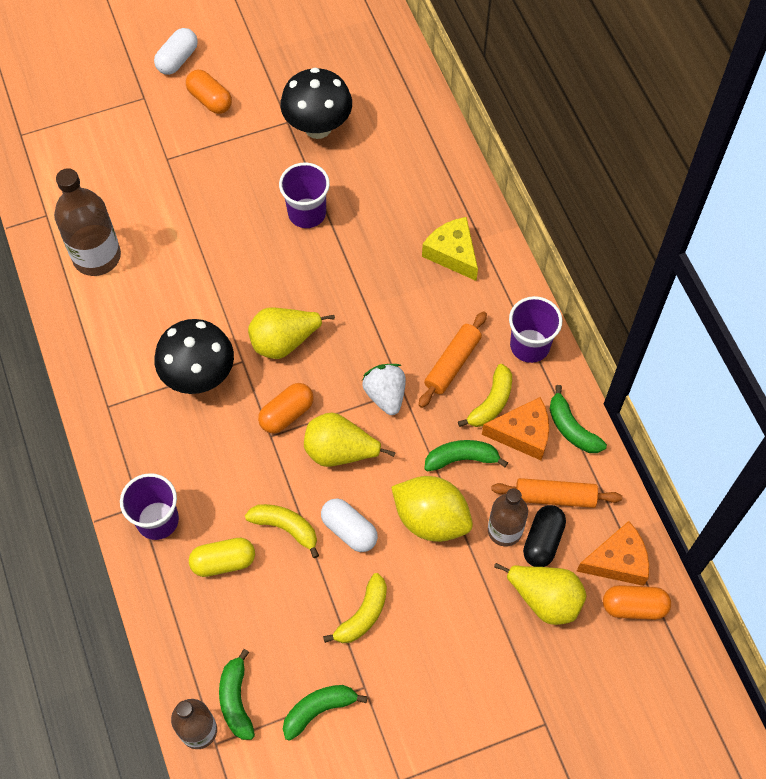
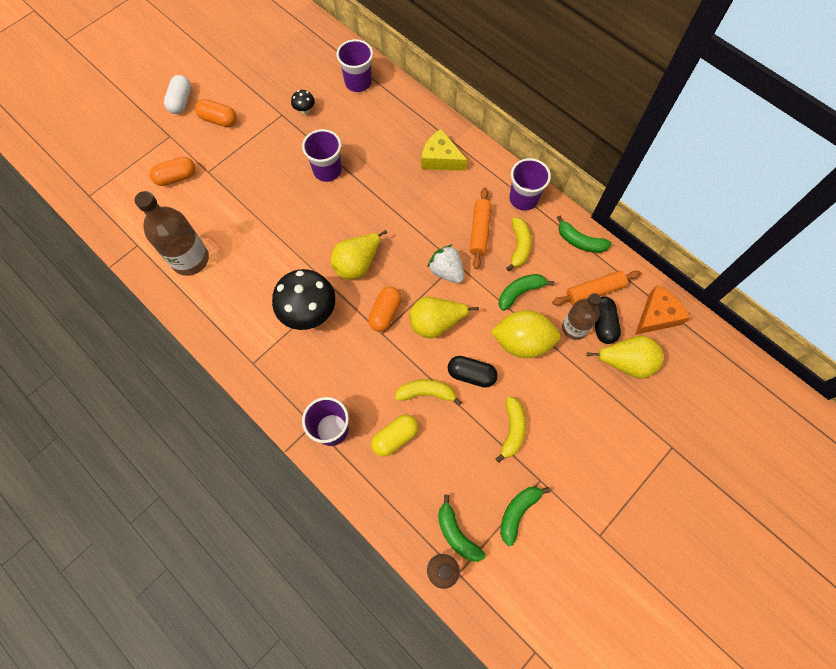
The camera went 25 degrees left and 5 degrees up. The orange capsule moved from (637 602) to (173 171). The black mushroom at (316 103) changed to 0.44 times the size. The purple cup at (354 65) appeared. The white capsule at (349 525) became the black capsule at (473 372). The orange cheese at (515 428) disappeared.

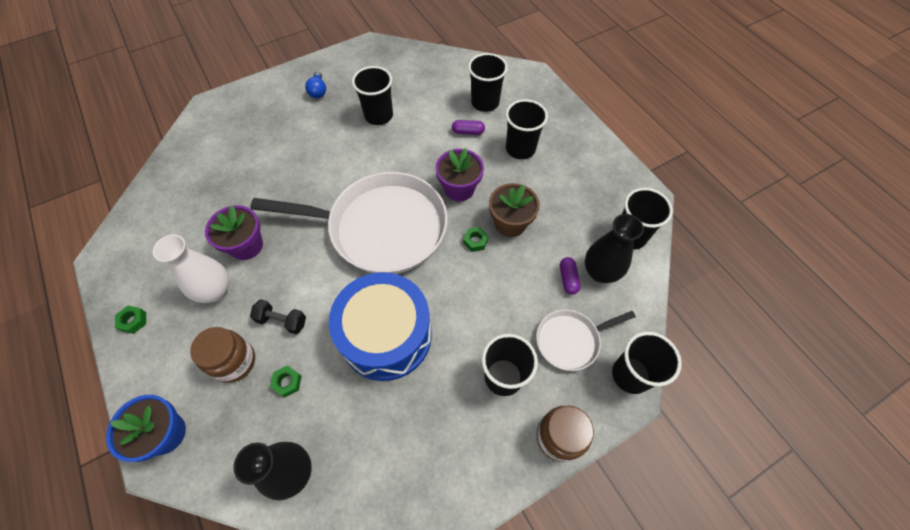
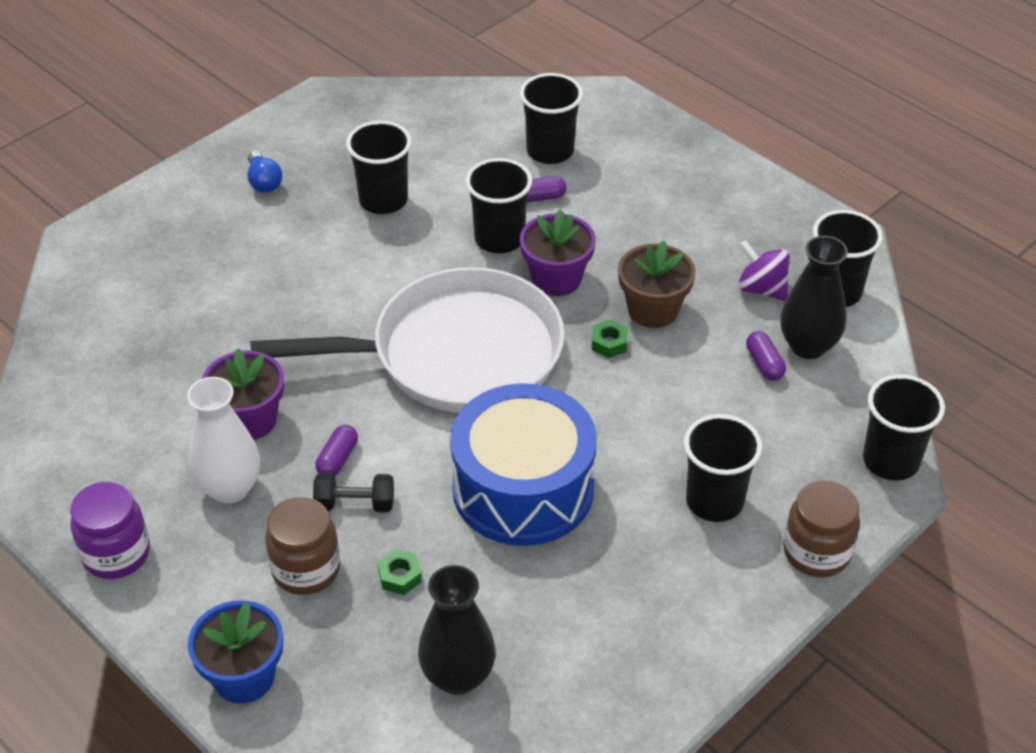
The camera went 15 degrees left and 15 degrees down. The green nut at (130 320) was replaced by the purple jar at (110 530). The purple capsule at (336 450) appeared. The black cup moved from (527 129) to (498 205). The purple spinning top at (764 270) appeared. The white pan at (586 340) disappeared.

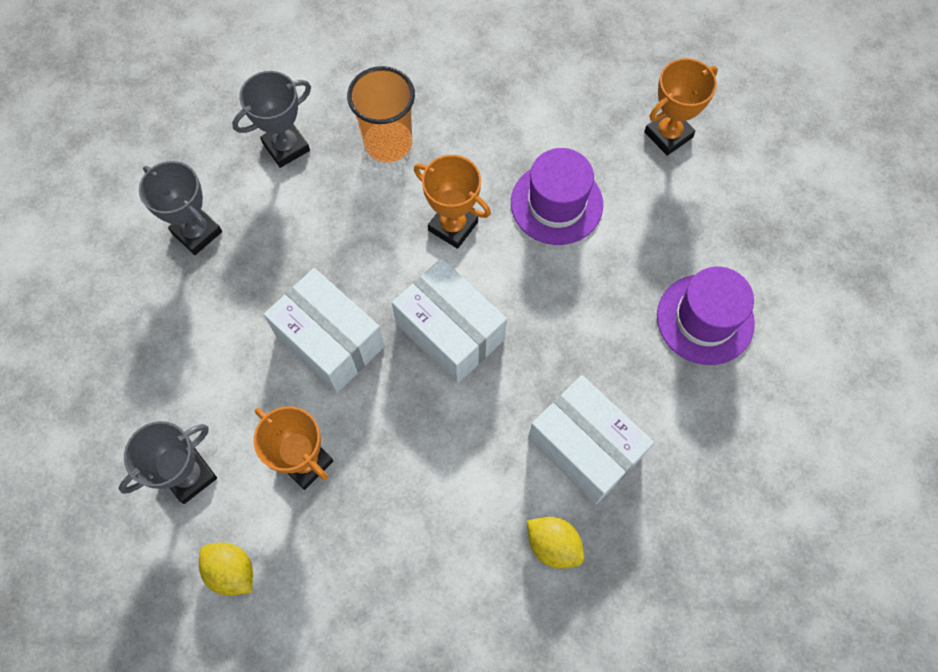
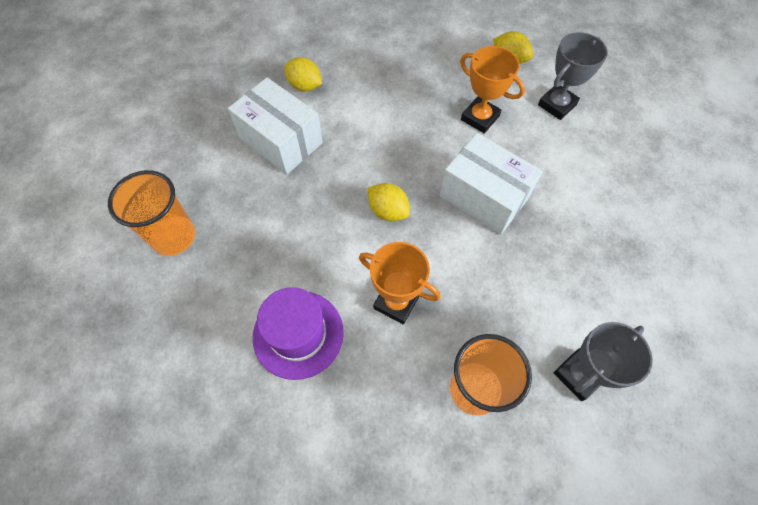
The camera went 175 degrees right and 5 degrees down. The purple hat at (706 316) was replaced by the orange cup at (151 213). The white box at (449 320) was replaced by the yellow lemon at (389 202). The grey trophy at (180 208) disappeared. The orange trophy at (681 107) disappeared.

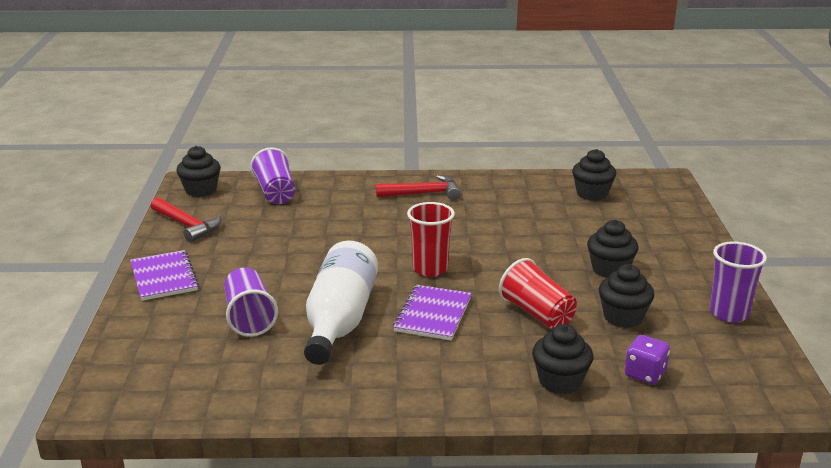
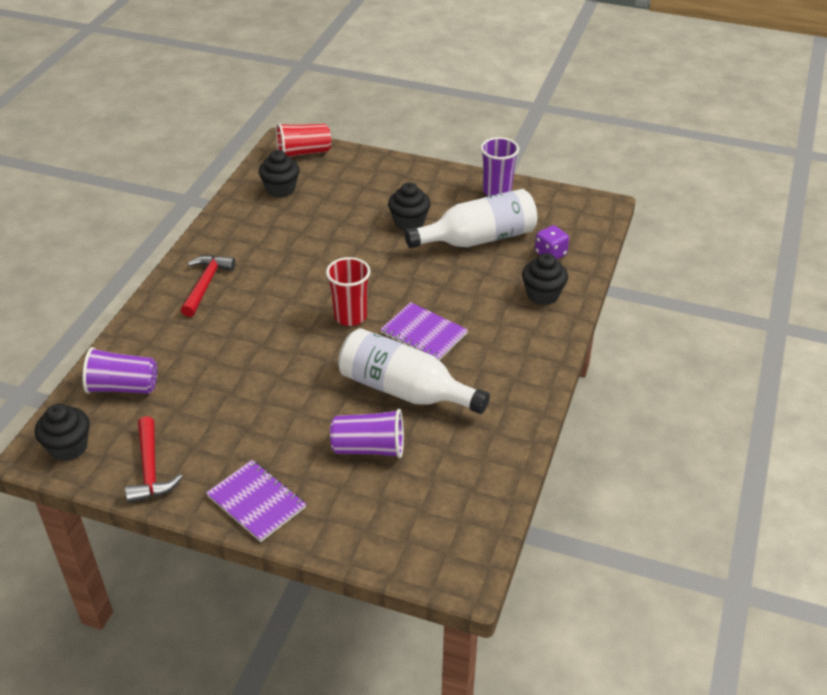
The camera went 70 degrees left and 15 degrees up. The red hammer at (186 219) turned 105 degrees clockwise. The purple notebook at (164 275) turned 45 degrees clockwise. The red cup moved from (538 293) to (303 140). The black cupcake at (627 296) was replaced by the white bottle at (471 218).

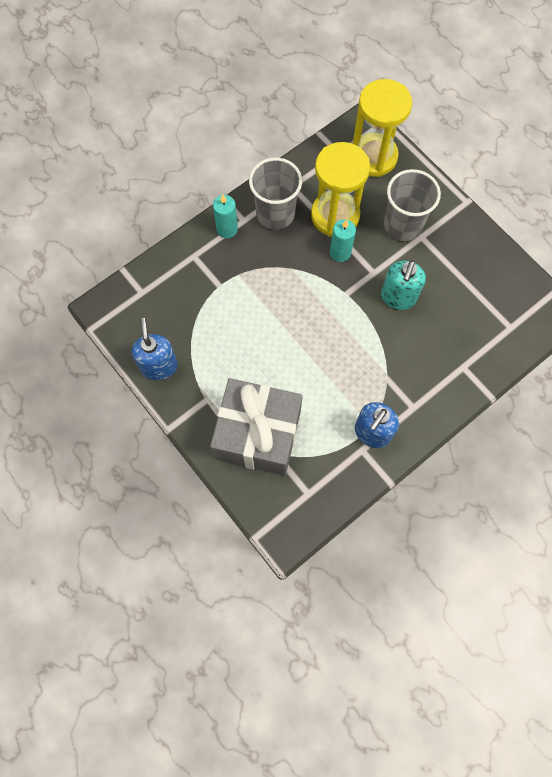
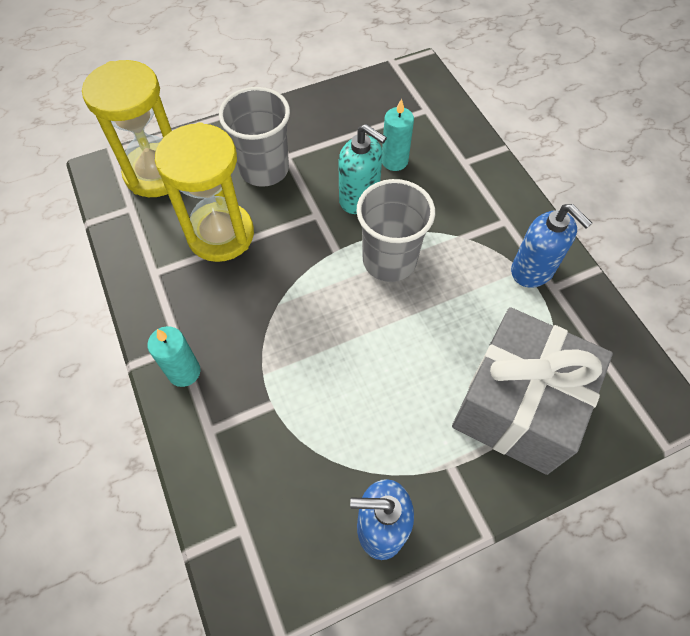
The camera went 75 degrees left and 10 degrees down. The grey cup moved from (275 194) to (395 230). The turquoise candle moved from (343 240) to (398 134).

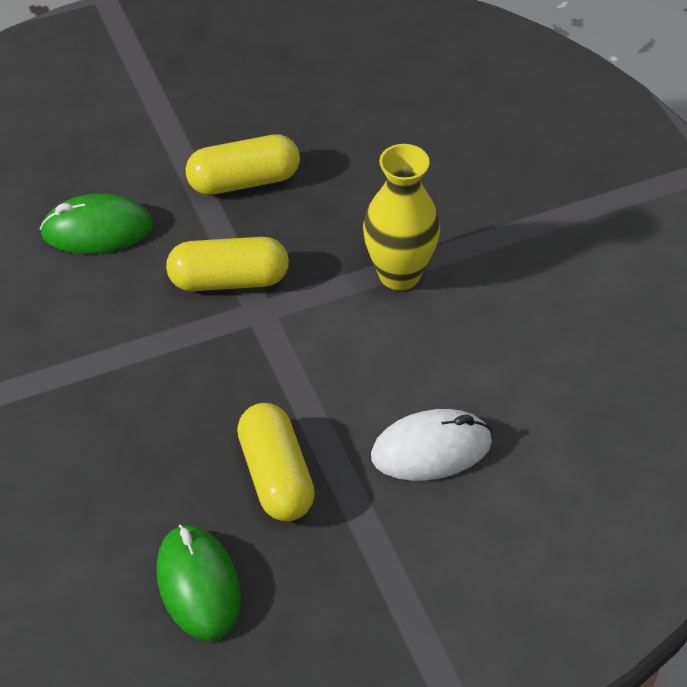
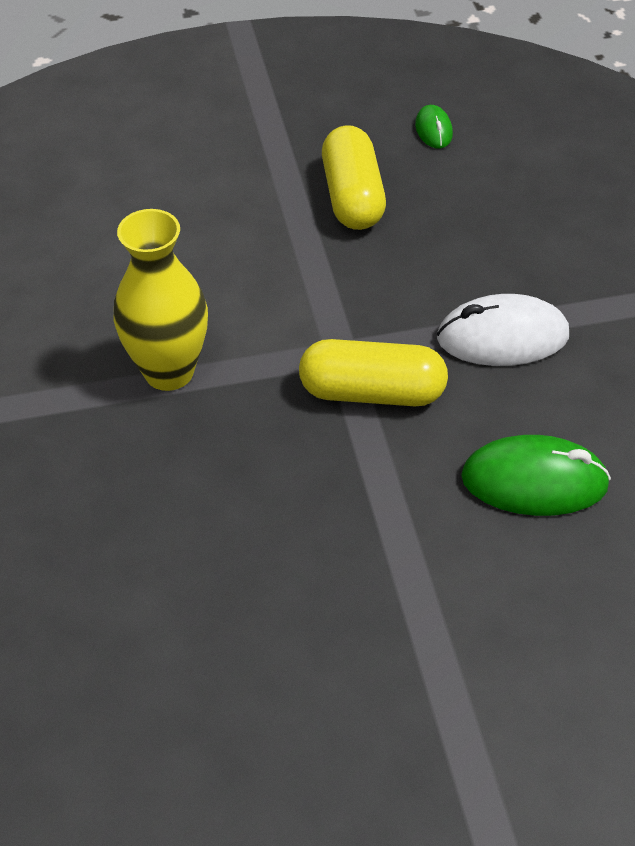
The camera went 170 degrees left and 0 degrees up. The green mouse at (199 582) changed to 0.53 times the size. The white mouse moved from (431 445) to (503 330). The yellow capsule at (243 164) disappeared.

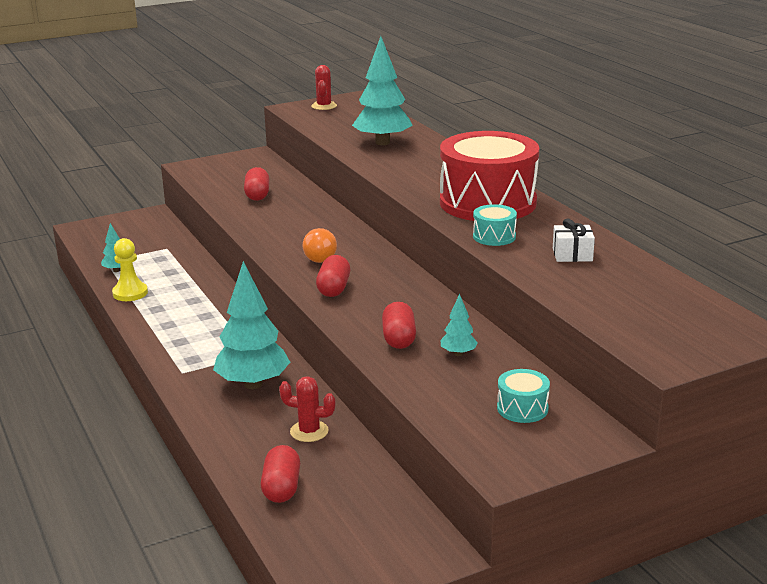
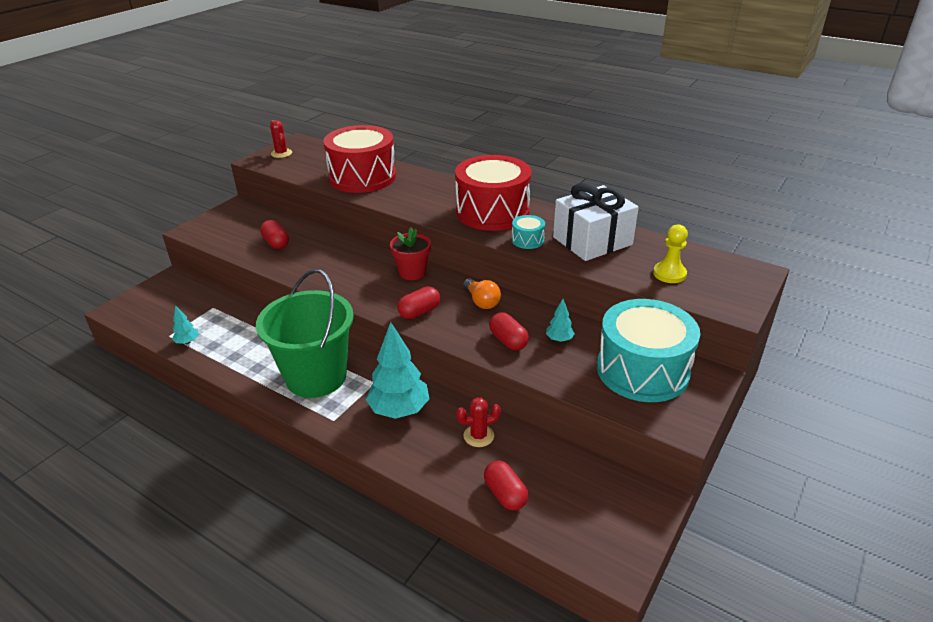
The camera went 30 degrees left and 10 degrees up. The green bucket at (305 333) appeared. The turquoise tree at (382 90) was replaced by the red drum at (359 159). The red flower pot at (410 254) appeared. The red capsule at (333 276) turned 75 degrees clockwise. The orange light bulb moved from (320 245) to (482 293). The white gift at (574 240) changed to 2.27 times the size. The turquoise drum at (523 396) changed to 2.42 times the size. The yellow pawn moved from (130 269) to (670 253).

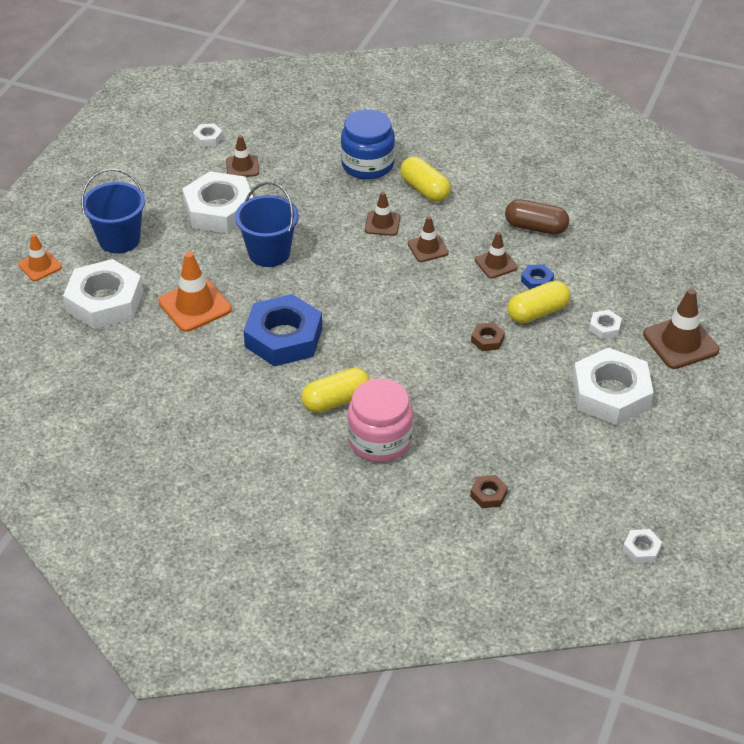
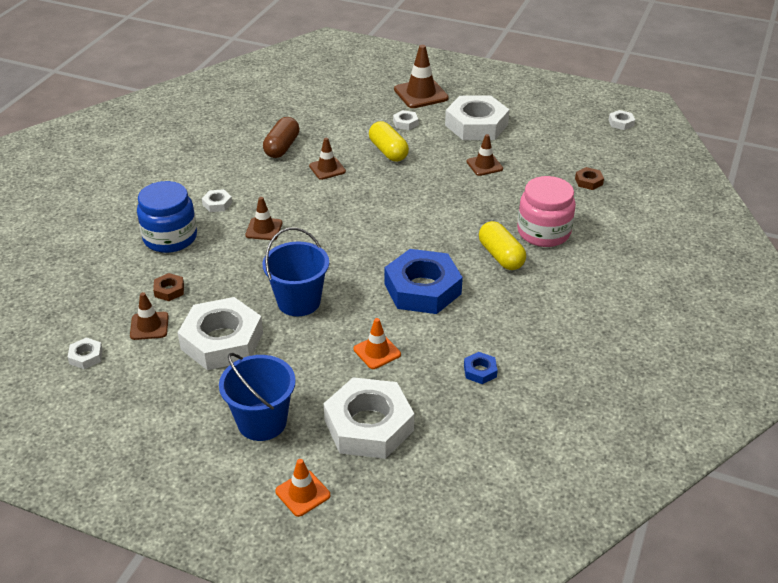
The camera went 90 degrees left and 5 degrees down. The brown nut moved from (488 336) to (168 287). The yellow capsule at (425 179) was replaced by the white nut at (217 200). The orange traffic cone at (195 292) changed to 0.61 times the size. The blue nut moved from (537 277) to (481 368). The brown traffic cone moved from (428 239) to (484 155).

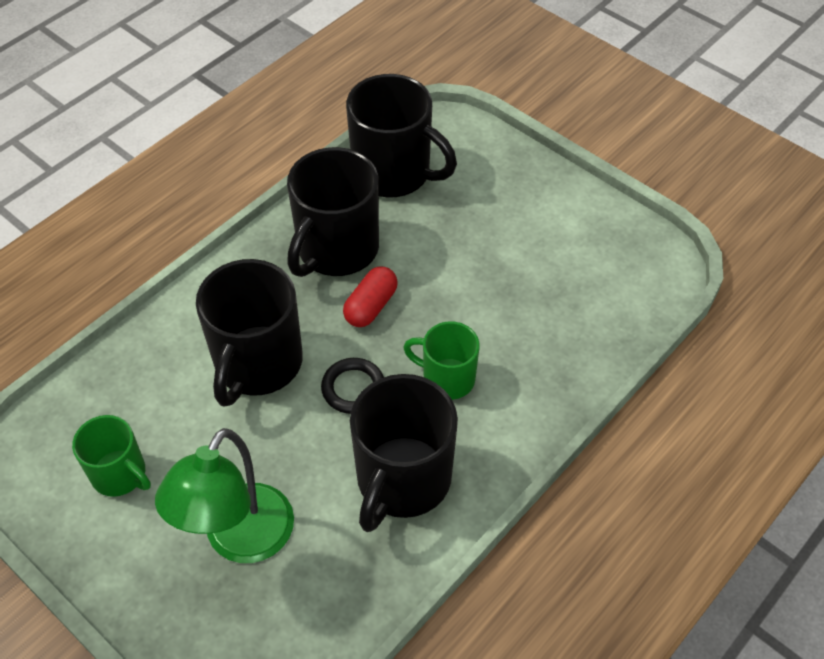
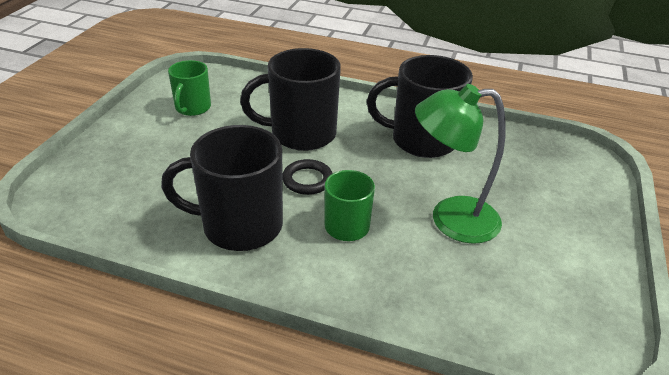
The camera went 65 degrees right and 15 degrees down. The green lamp moved from (224 495) to (460 164). The red capsule at (370 296) disappeared. The black mug at (401 135) disappeared.

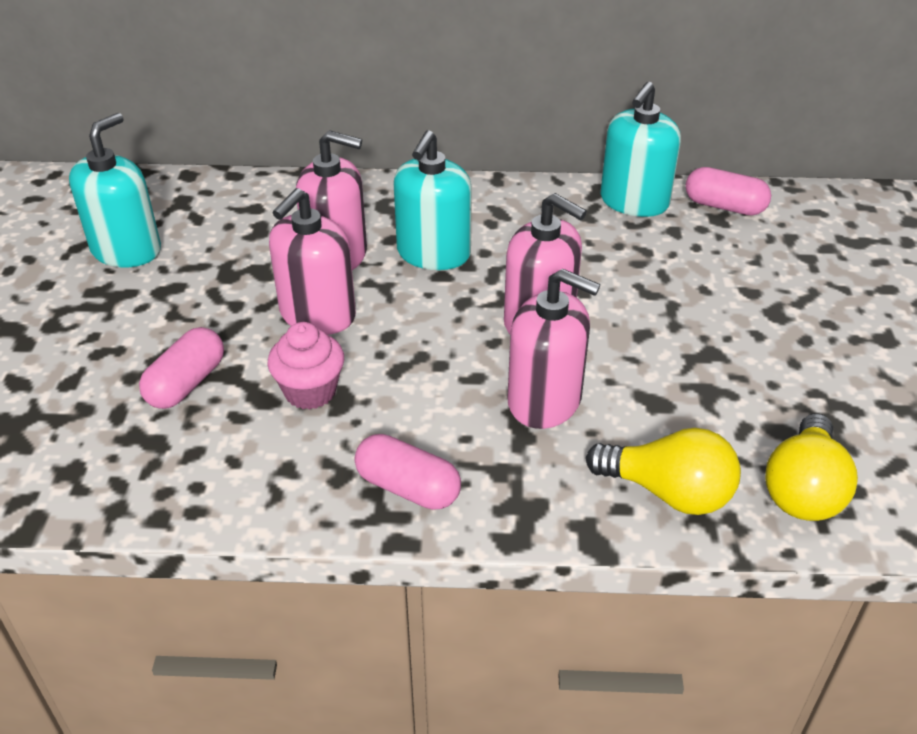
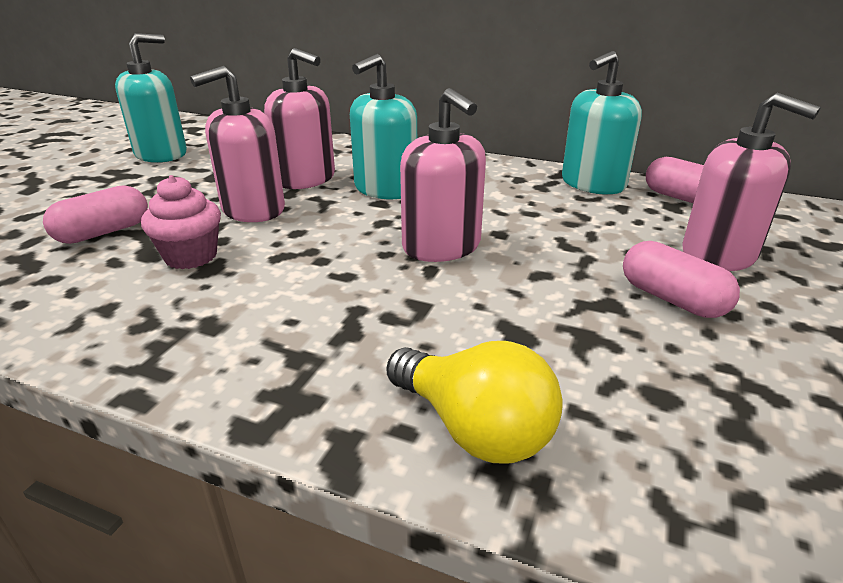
The camera went 20 degrees right and 10 degrees down. The pink capsule moved from (408 472) to (681 279). The pink soap dispenser moved from (553 348) to (751 182). The yellow light bulb at (811 467) disappeared.

